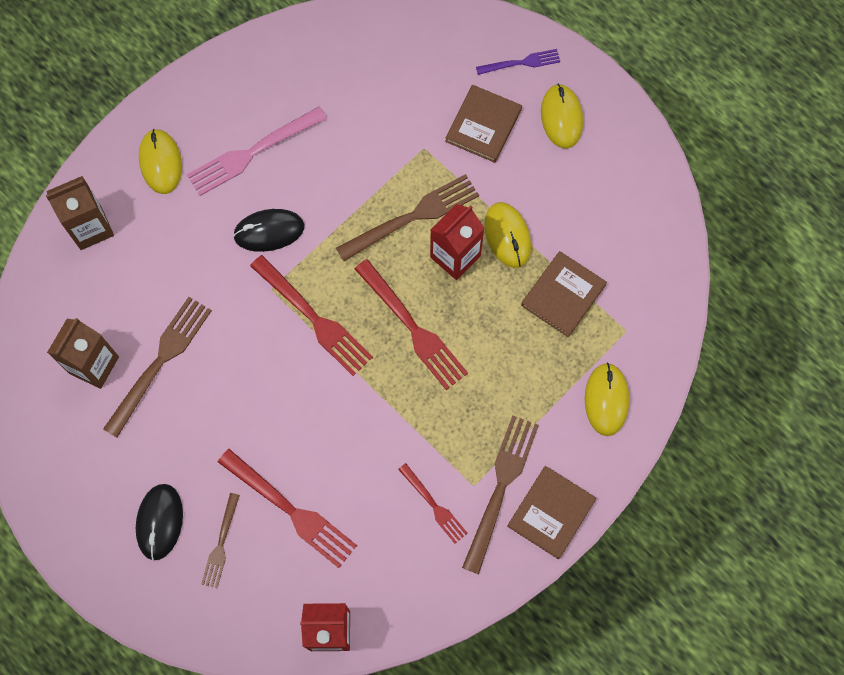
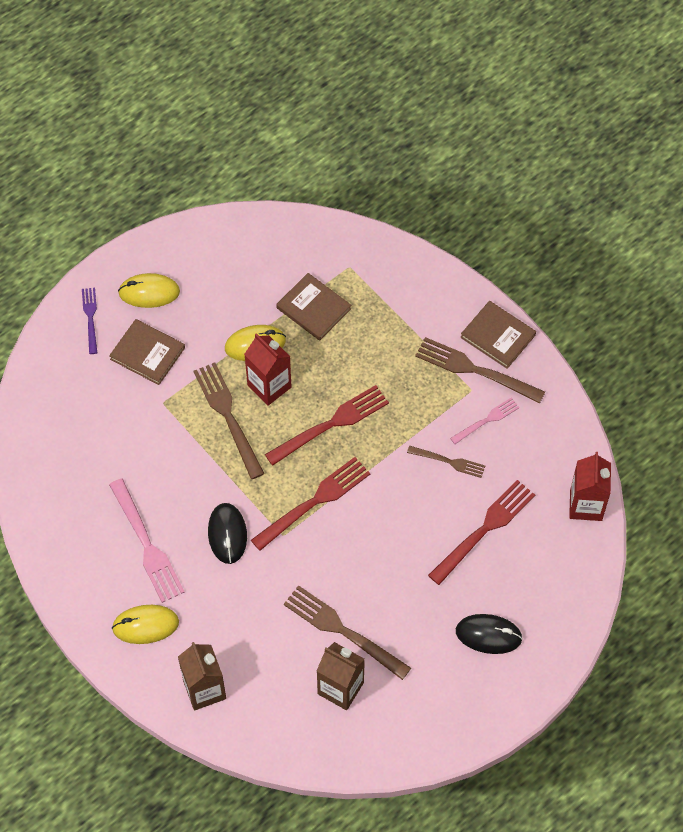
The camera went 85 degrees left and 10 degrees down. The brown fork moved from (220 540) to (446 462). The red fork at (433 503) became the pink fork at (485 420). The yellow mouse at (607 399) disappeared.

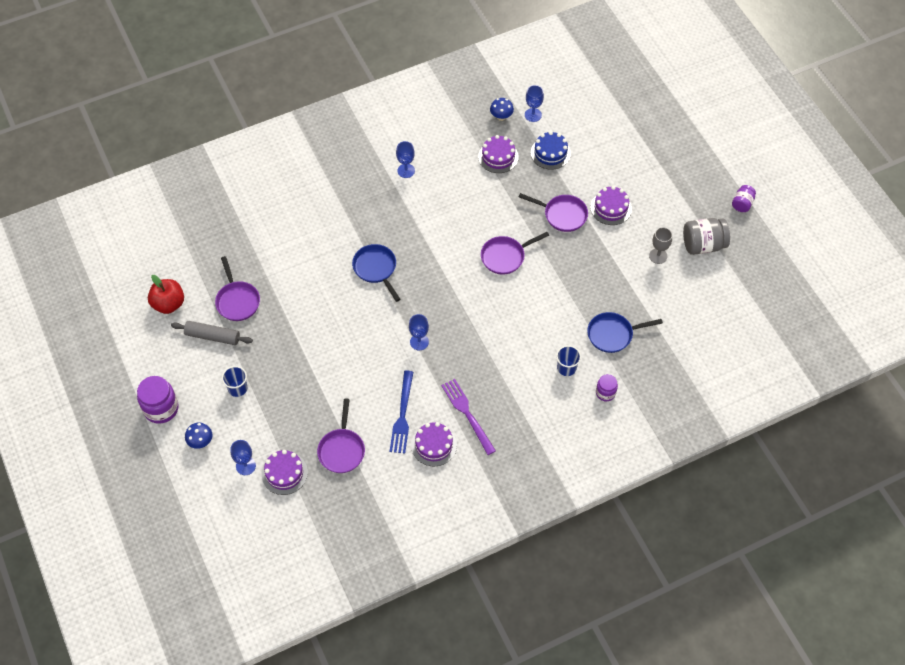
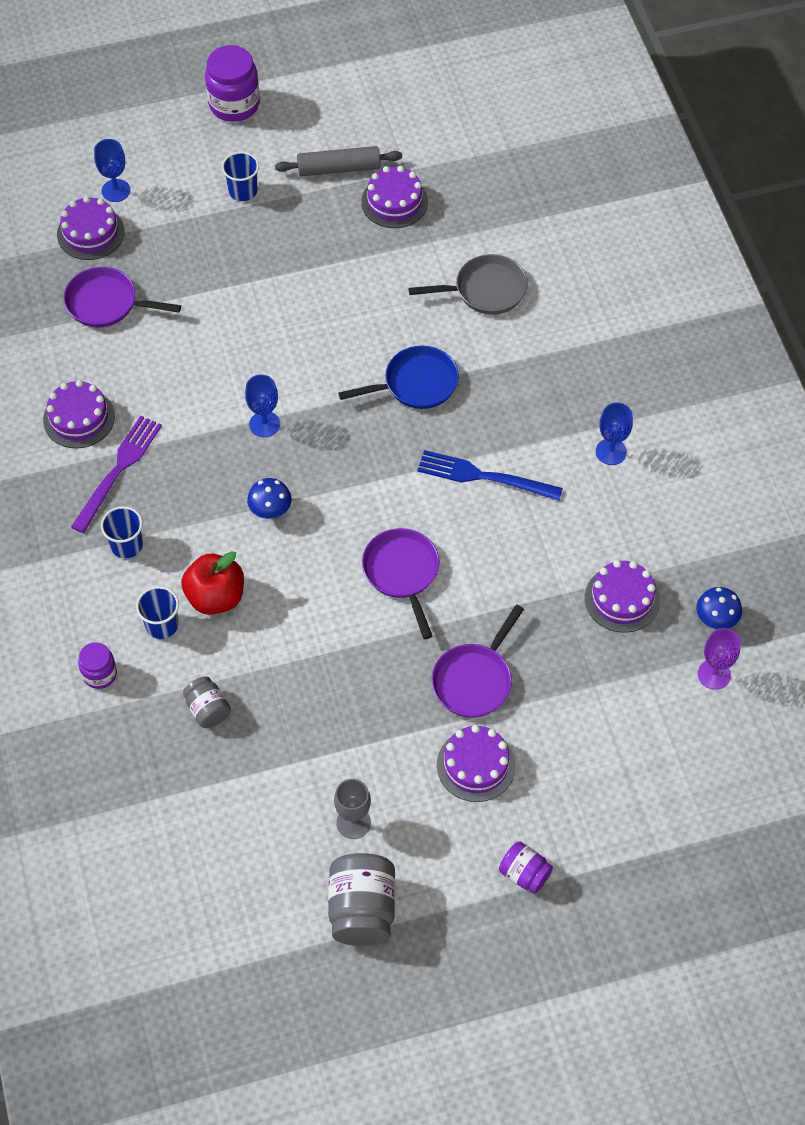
The camera went 100 degrees right and 0 degrees up. The purple fork at (468 417) turned 45 degrees counterclockwise. The blue cup at (122 532) appeared. The red apple moved from (166 294) to (212 583). The blue pan at (625 332) was replaced by the grey jar at (207 702). The blue mushroom moved from (198 436) to (269 498). The grey rolling pin at (212 333) turned 60 degrees clockwise. The purple pan at (237 288) was replaced by the purple cake at (394 197). The grey pan at (468 284) appeared. The blue fork moved from (401 412) to (490 475). The purple jar moved from (744 198) to (526 867). The blue goblet at (534 103) became the purple goblet at (719 659). The blue cake at (551 150) disappeared.

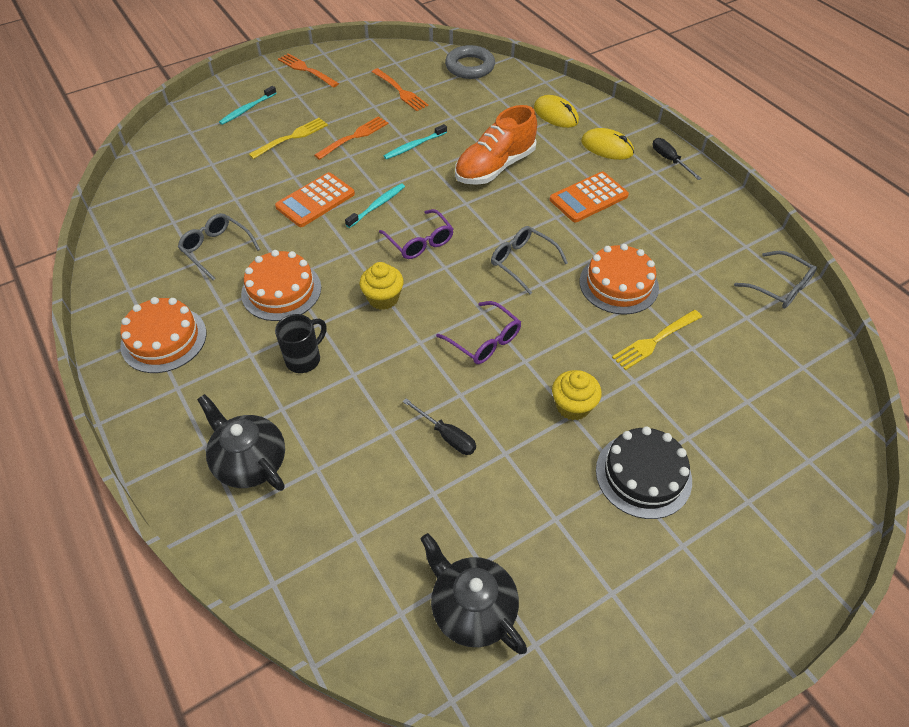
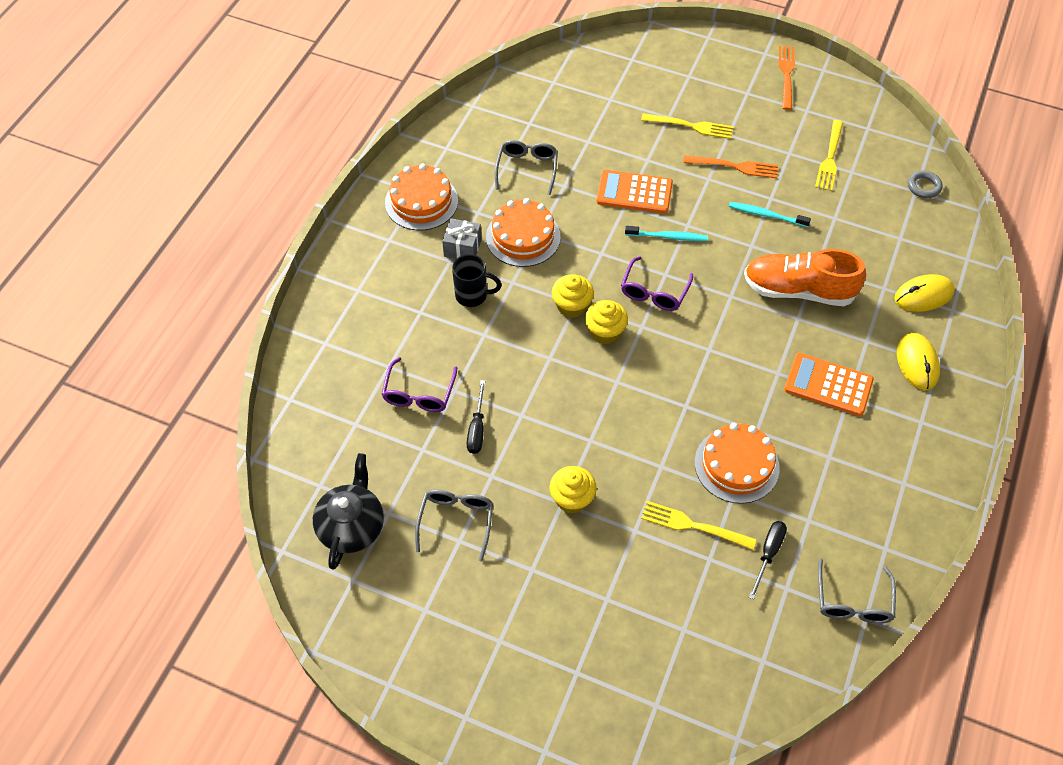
The camera went 55 degrees right and 5 degrees up. The purple glasses moved from (478 332) to (419 384). The grey glasses moved from (529 260) to (454 525). The grey gift at (462 238) appeared. The yellow cupcake at (606 322) appeared. The black screwdriver moved from (677 159) to (768 560). The orange fork at (400 89) became the yellow fork at (829 155). The yellow mouse at (556 111) turned 60 degrees clockwise. The grey ring at (470 62) changed to 0.57 times the size. The black teapot at (241 442) disappeared. The turquoise toothbrush at (248 105) disappeared. The black cake at (644 472) disappeared.

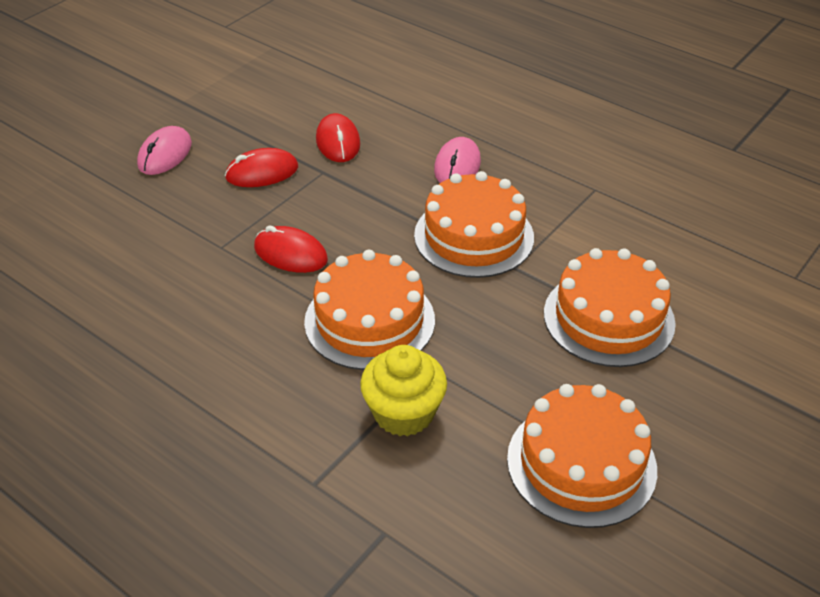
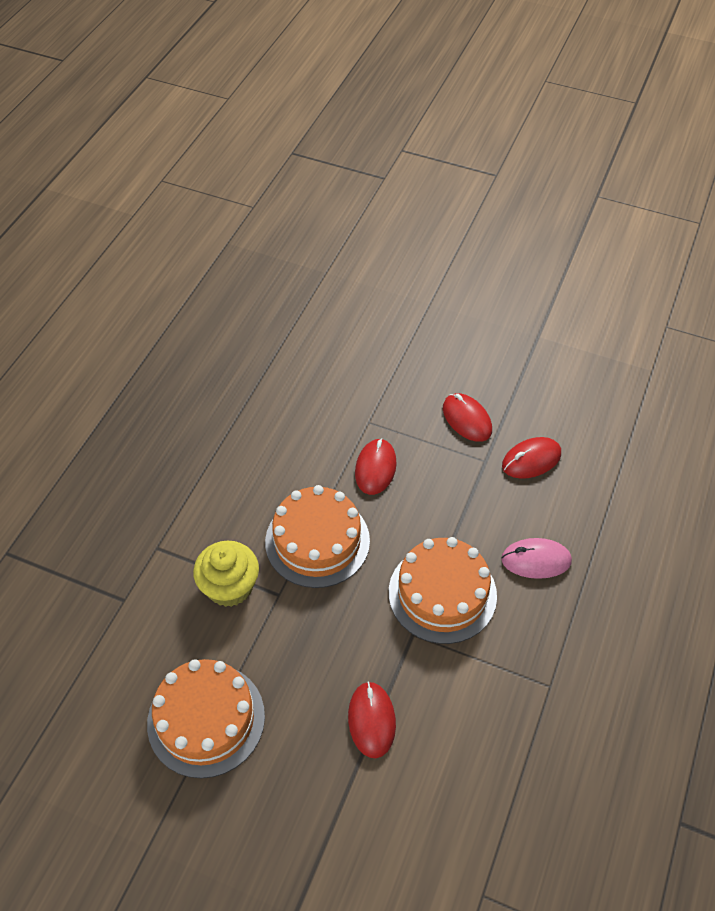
The camera went 75 degrees right and 10 degrees up. The orange cake at (610 307) was replaced by the red mouse at (372 719). The pink mouse at (164 150) disappeared.

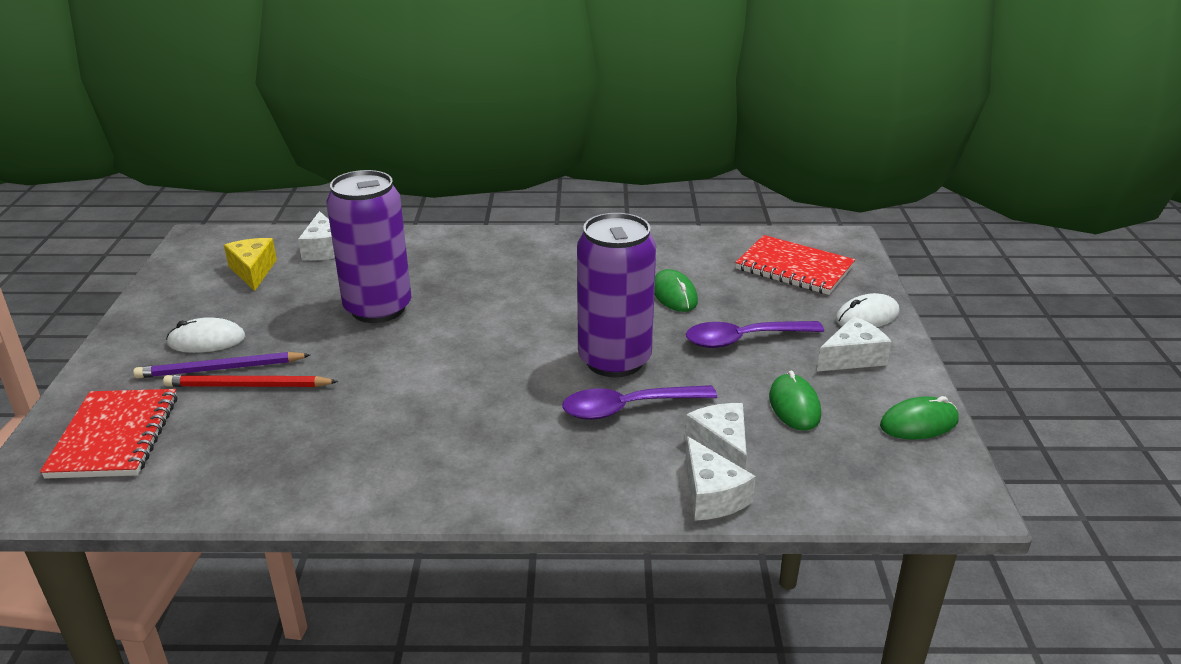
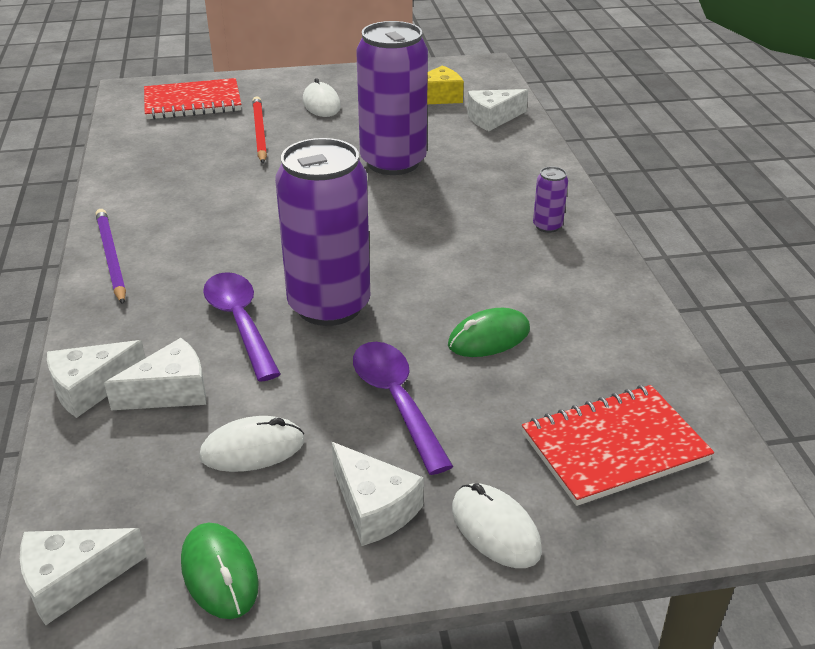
The camera went 80 degrees right and 5 degrees up. The white cheese at (83 576) appeared. The purple pencil moved from (221 365) to (110 256). The green mouse at (795 401) became the white mouse at (251 444). The red notebook at (795 265) turned 45 degrees clockwise. The purple can at (550 200) appeared.

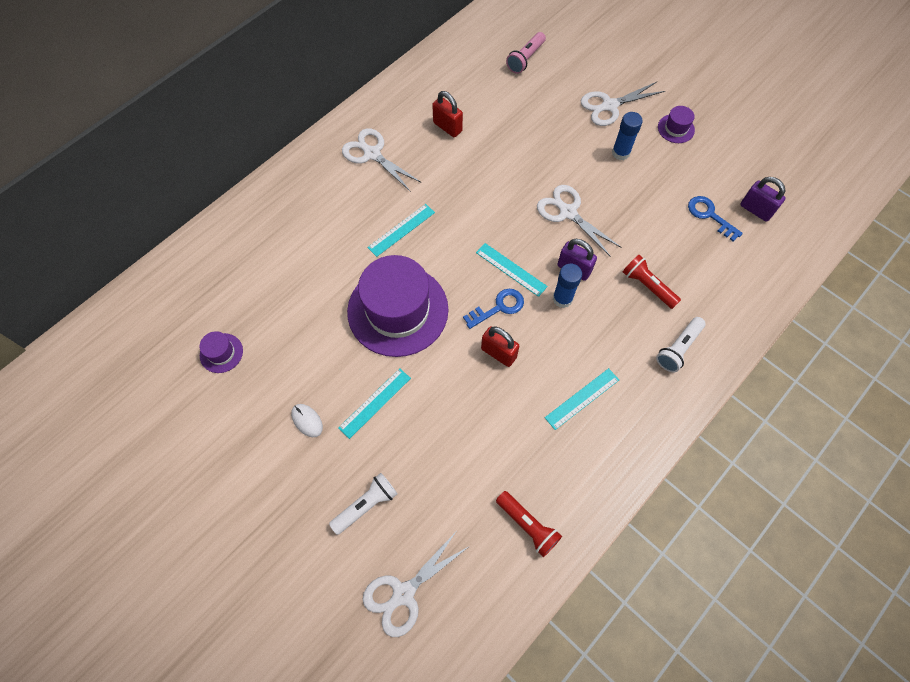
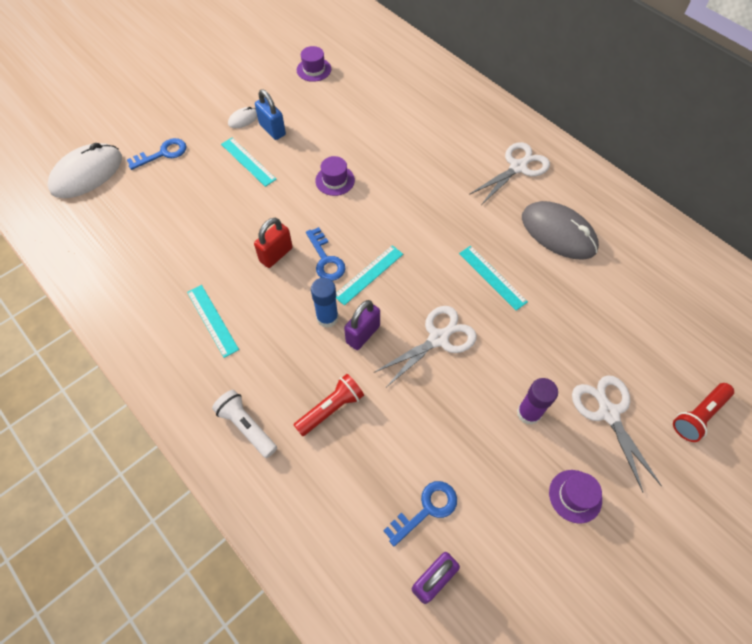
The camera went 95 degrees right and 5 degrees down. The white scissors at (416 584) was replaced by the white mouse at (85 170). The white flashlight at (363 504) was replaced by the blue key at (156 154). The blue padlock at (270 114) appeared. The purple hat at (398 306) changed to 0.41 times the size. The turquoise ruler moved from (401 230) to (493 278). The blue glue stick at (627 136) became the purple glue stick at (537 401). The red padlock at (447 114) was replaced by the grey mouse at (560 230). The red flashlight moved from (529 524) to (703 412). The pink flashlight at (526 53) disappeared.

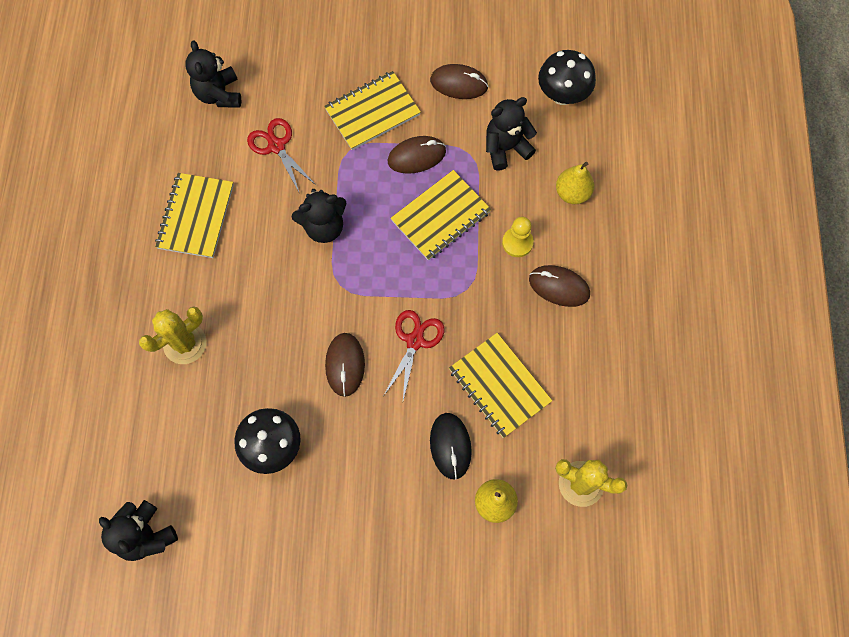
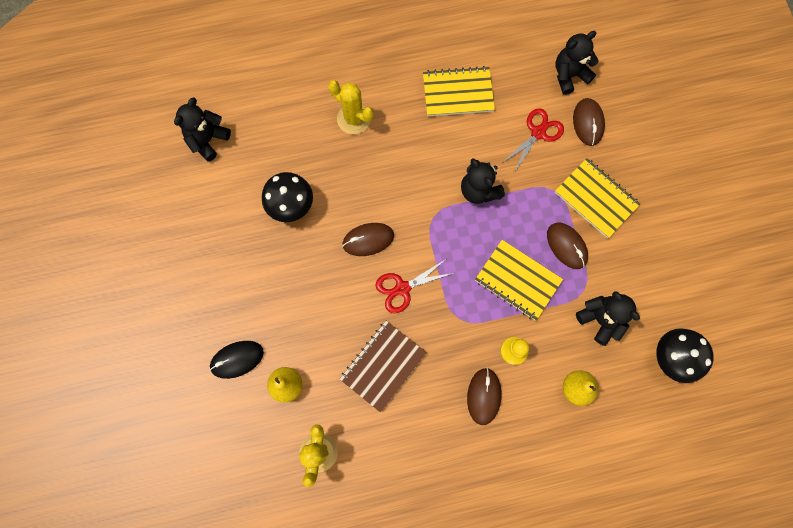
The camera went 75 degrees right and 5 degrees up. The black mouse moved from (451 446) to (237 360). The yellow notebook at (500 385) became the brown notebook at (383 367). The red scissors at (414 355) turned 150 degrees clockwise. The brown mouse moved from (459 81) to (589 122).

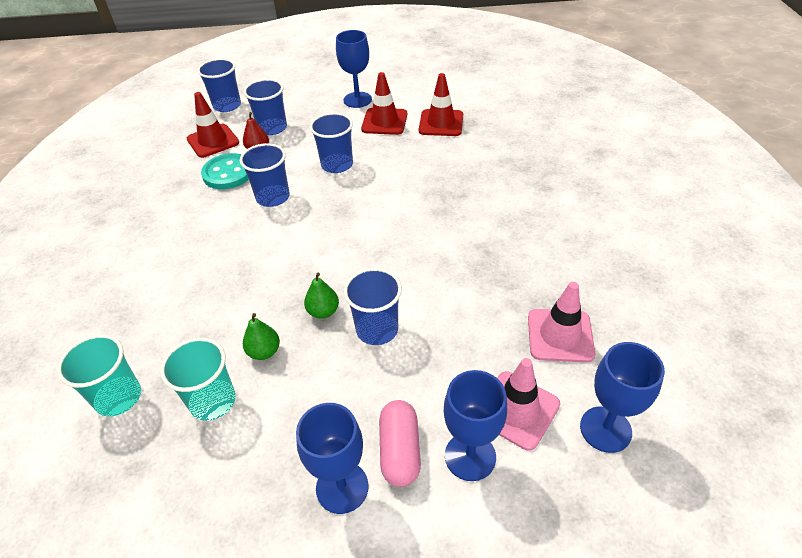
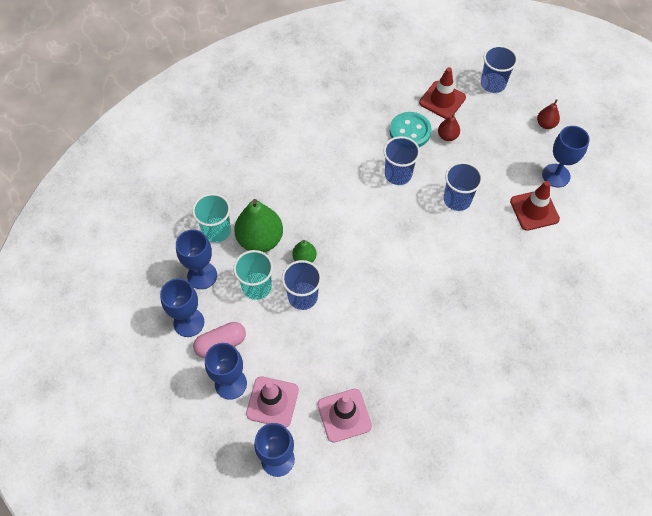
The camera went 65 degrees right and 15 degrees up. The blue goblet at (196 259) appeared. The turquoise cup moved from (99 375) to (253 275). The green pear at (261 336) changed to 2.00 times the size. The red pear at (548 114) appeared. The blue cup at (265 107) disappeared. The red traffic cone at (441 104) disappeared.

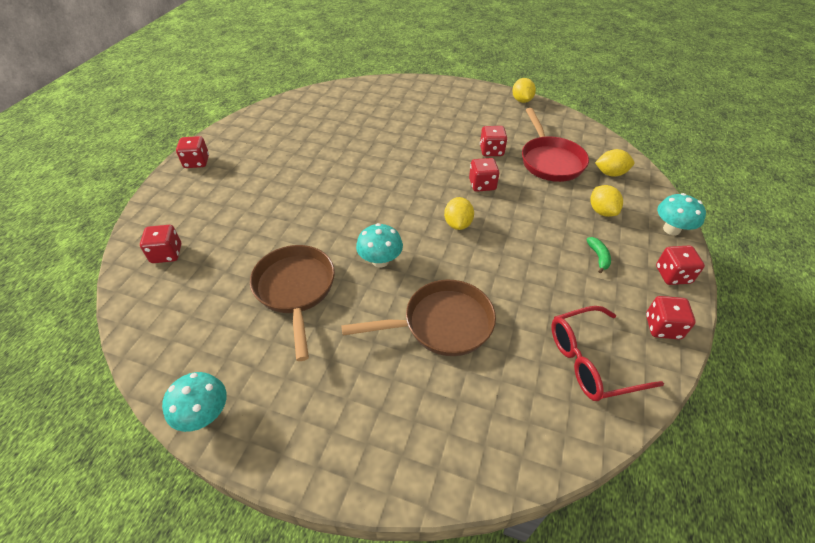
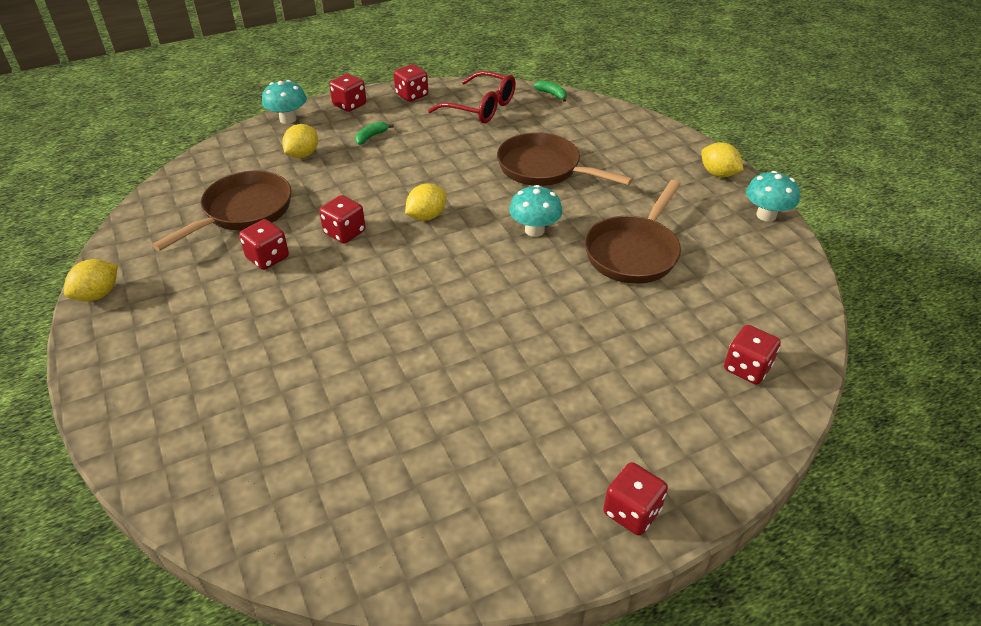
The camera went 135 degrees left and 5 degrees down. The red pan at (555 145) became the brown pan at (221 211). The green banana at (550 91) appeared. The yellow lemon moved from (614 163) to (722 159).

